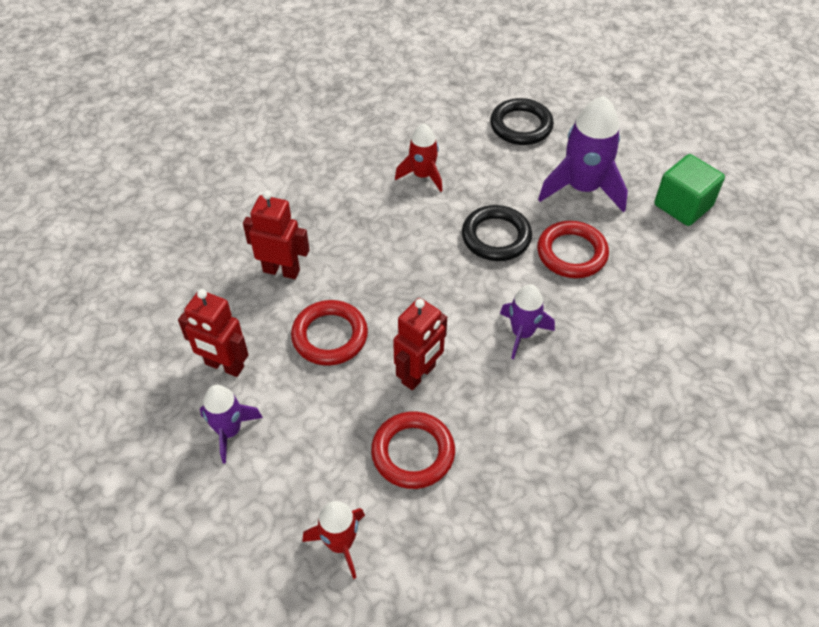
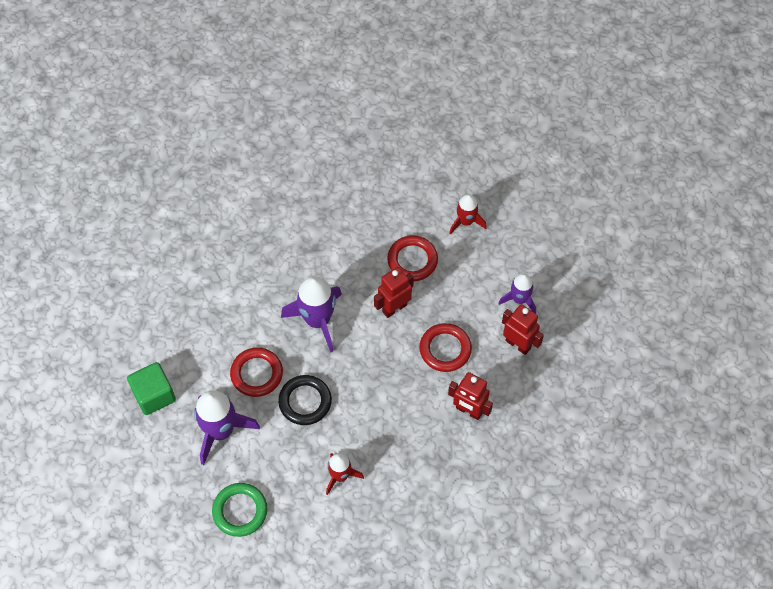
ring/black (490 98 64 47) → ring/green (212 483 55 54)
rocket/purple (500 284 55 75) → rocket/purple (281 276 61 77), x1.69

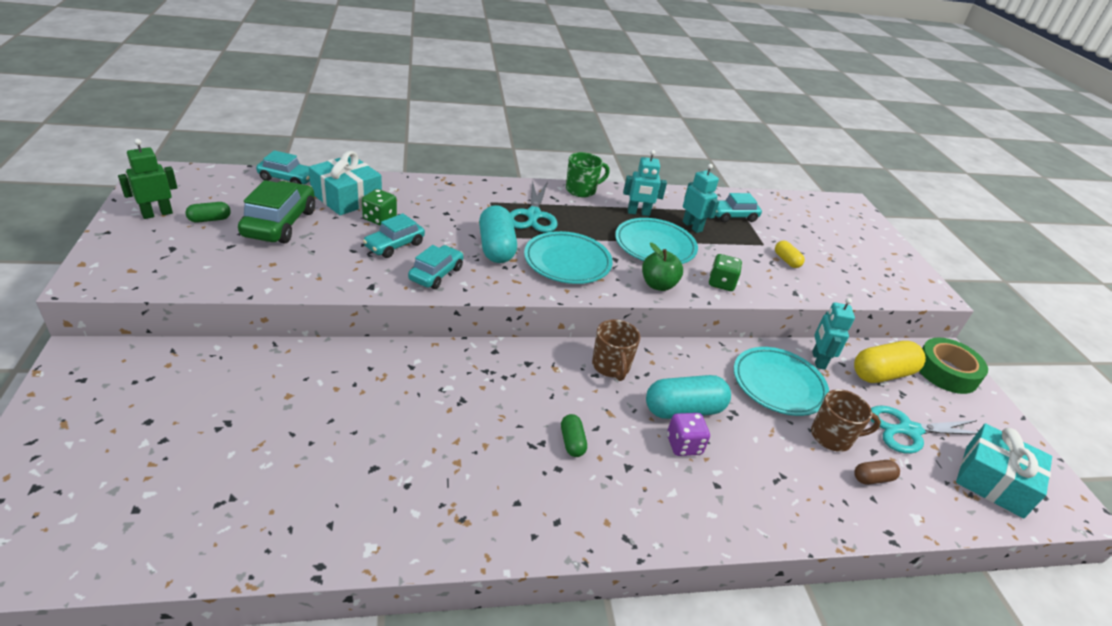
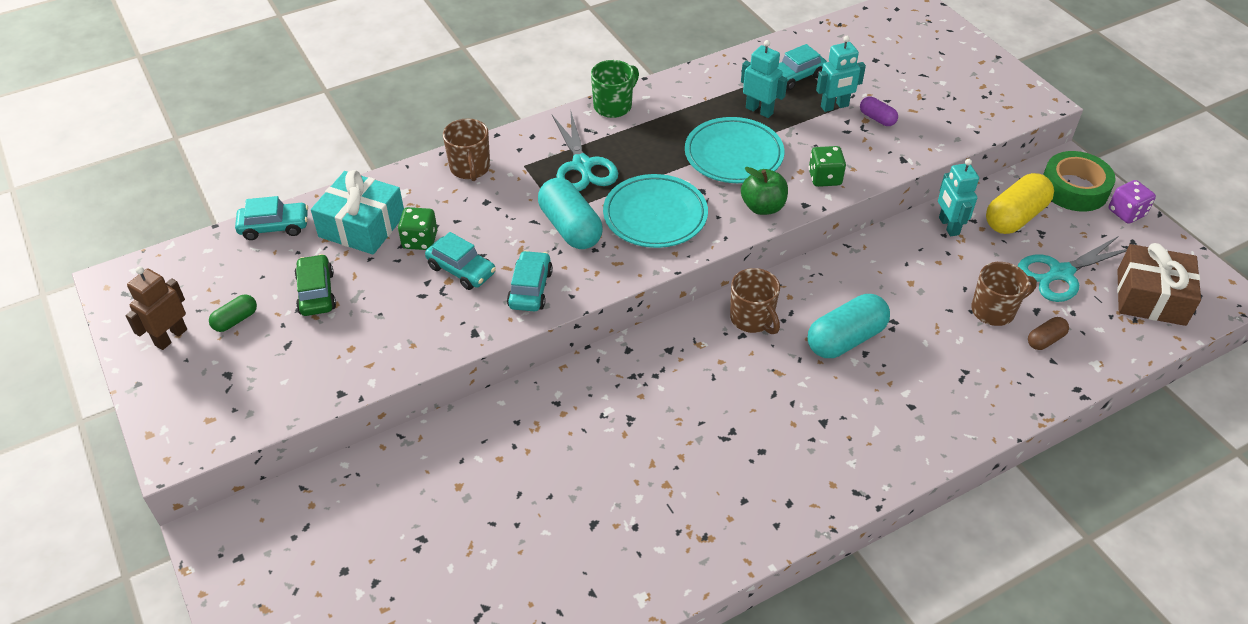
robot/green (118 139 59 80) → robot/brown (126 267 61 83)
car/green (238 180 77 63) → car/green (294 254 42 62), x0.64
car/turquoise (363 213 62 45) → car/turquoise (425 232 71 58), 75 degrees counterclockwise
capsule/green (561 414 26 43) → -
robot/turquoise (623 150 44 66) → robot/turquoise (816 36 50 76), shifted
dice/purple (667 413 43 43) → dice/purple (1109 180 47 44), shifted
plate/turquoise (734 347 95 69) → -
capsule/yellow (775 241 30 27) → capsule/purple (860 97 38 29)
gift/turquoise (956 423 96 95) → gift/brown (1117 243 84 83)
- → mug/brown (443 118 47 63)

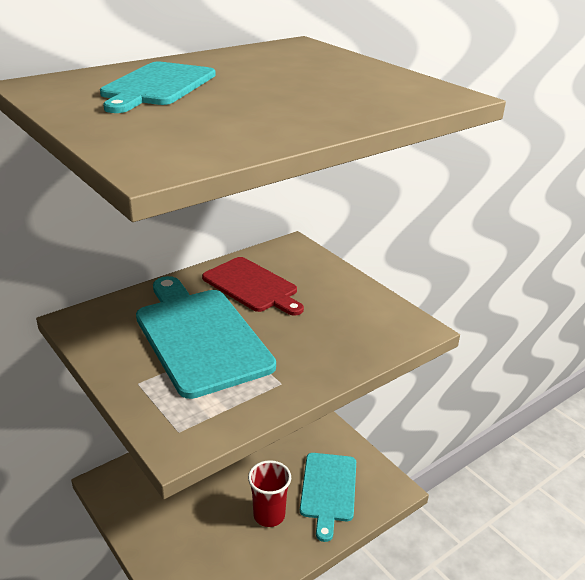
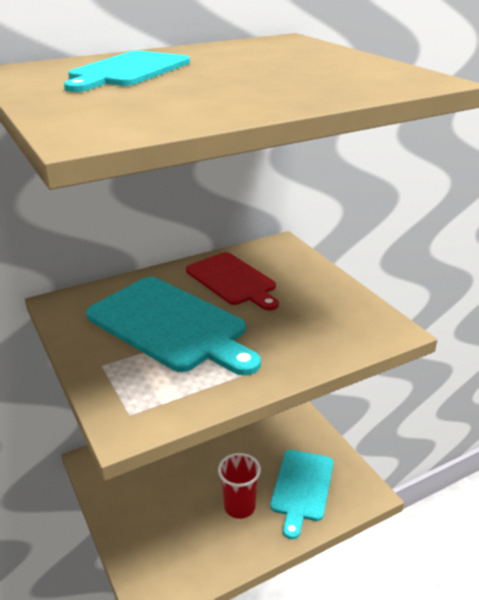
cutting board/turquoise (136 276 140 123) → cutting board/turquoise (86 277 175 98), 150 degrees clockwise

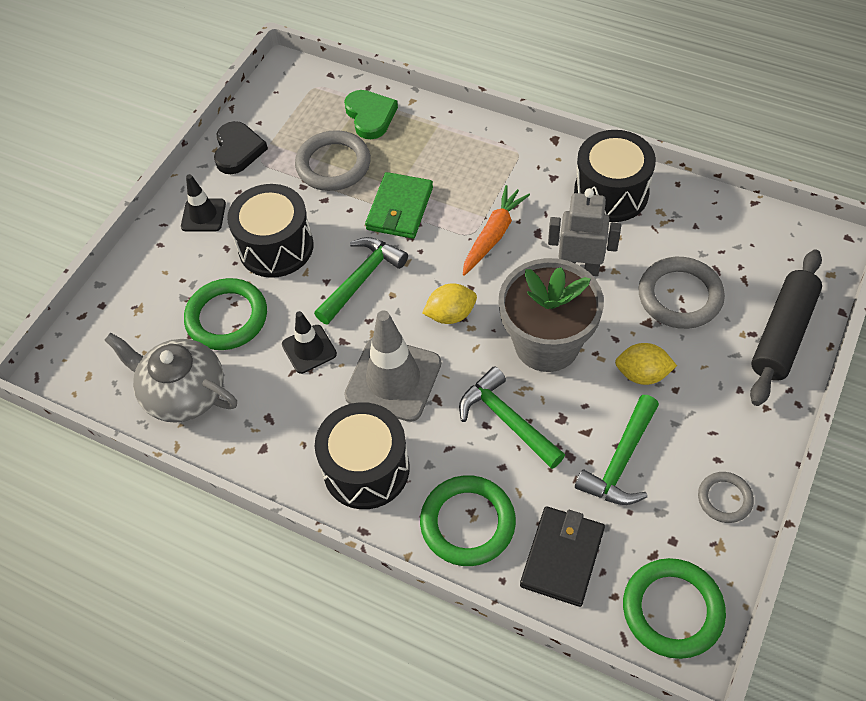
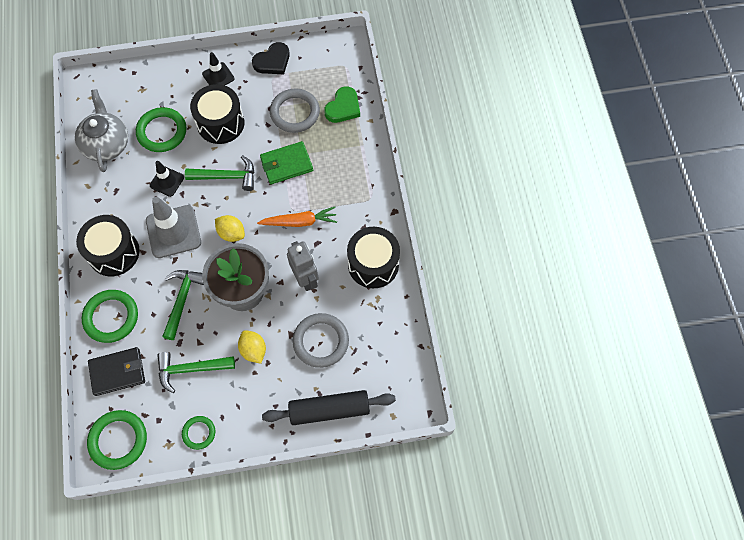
ring/grey (698 472 56 51) → ring/green (182 416 33 34)

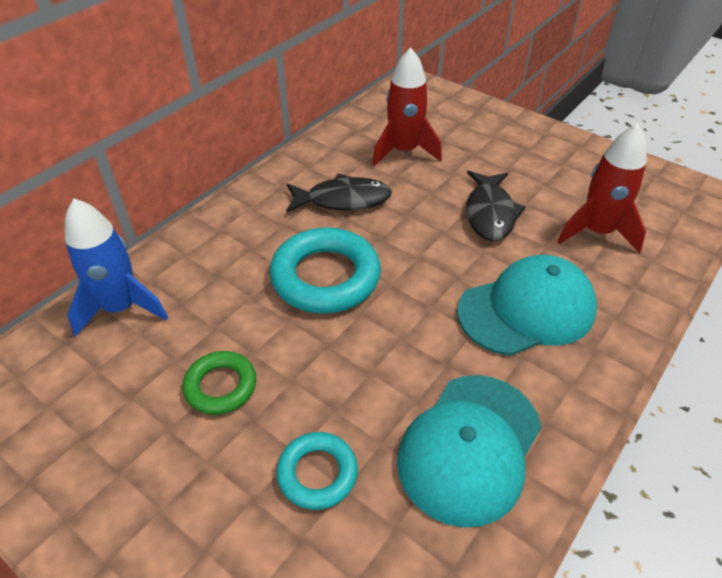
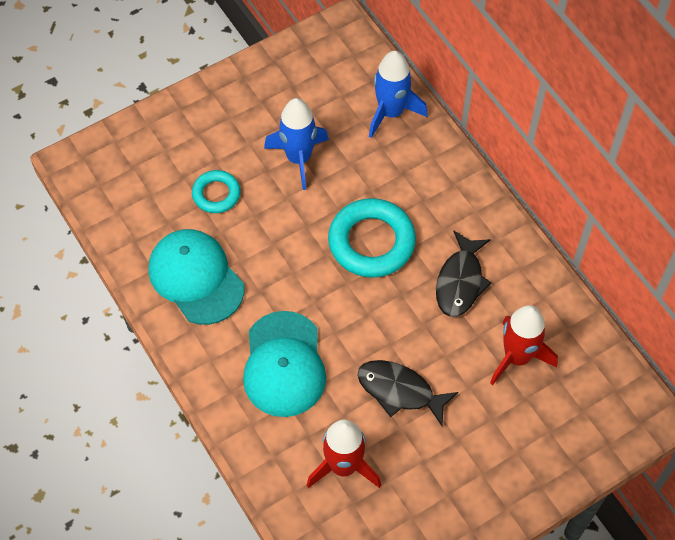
ring/green (183 351 73 64) → rocket/blue (264 98 65 92)

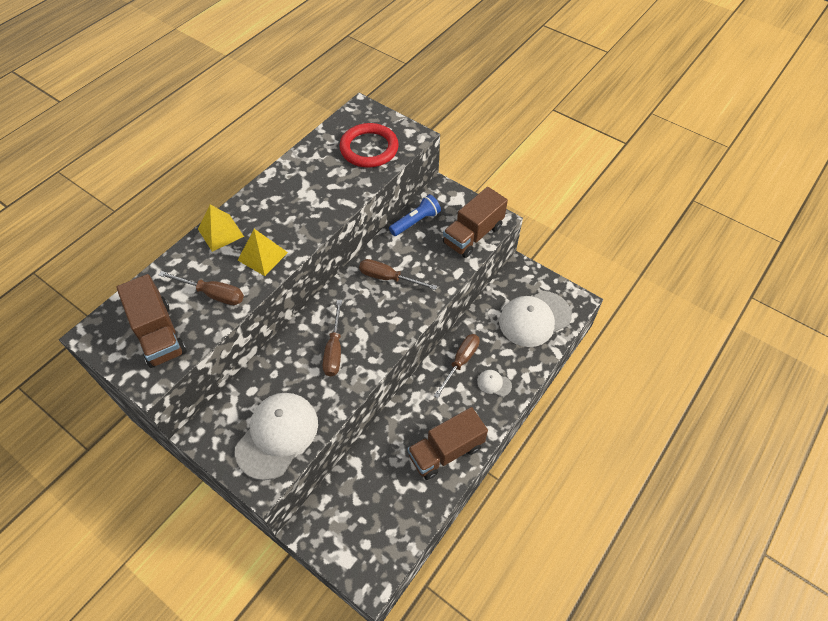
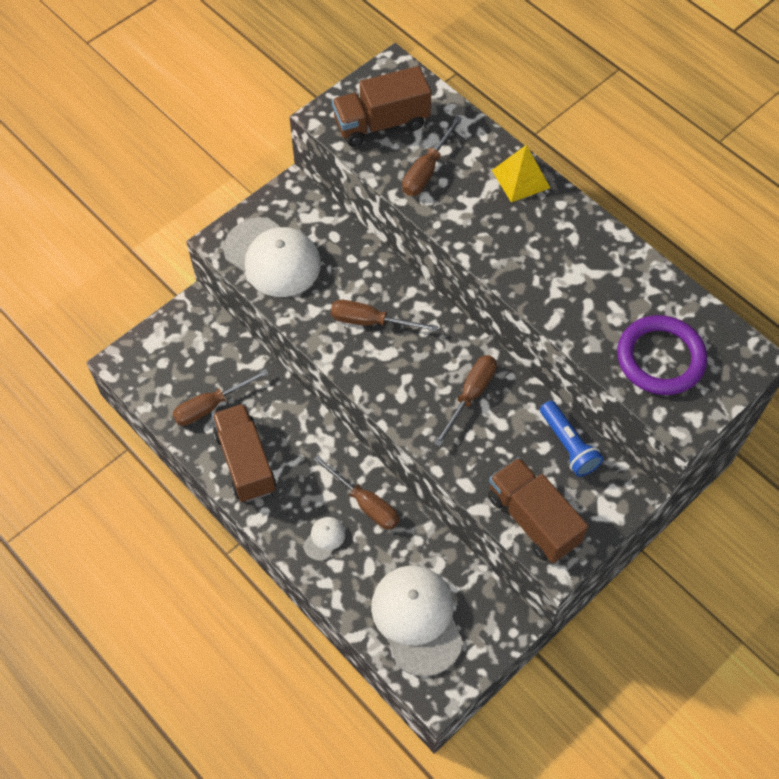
pyramid/yellow (238 229 50 47) → -
ring/red (339 123 60 45) → ring/purple (617 315 90 80)
- → screwdriver/brown (173 369 96 57)

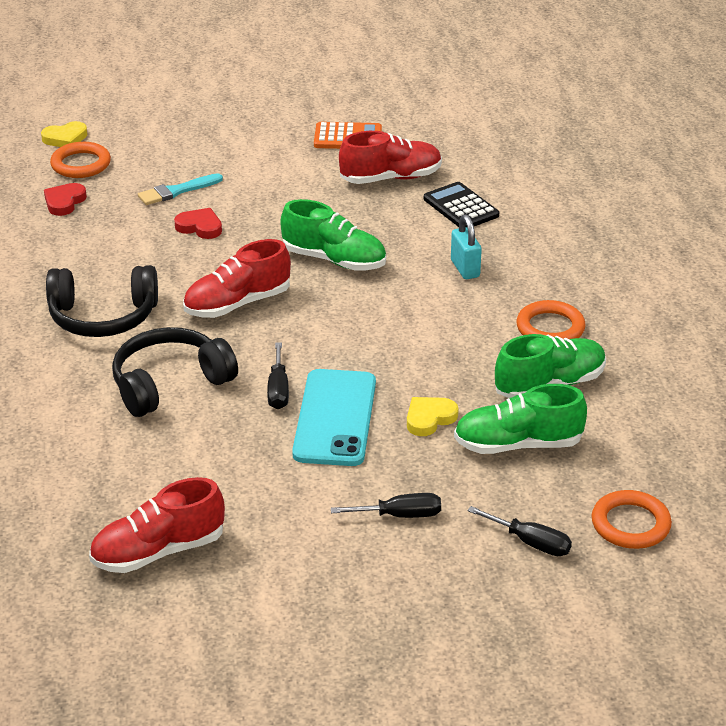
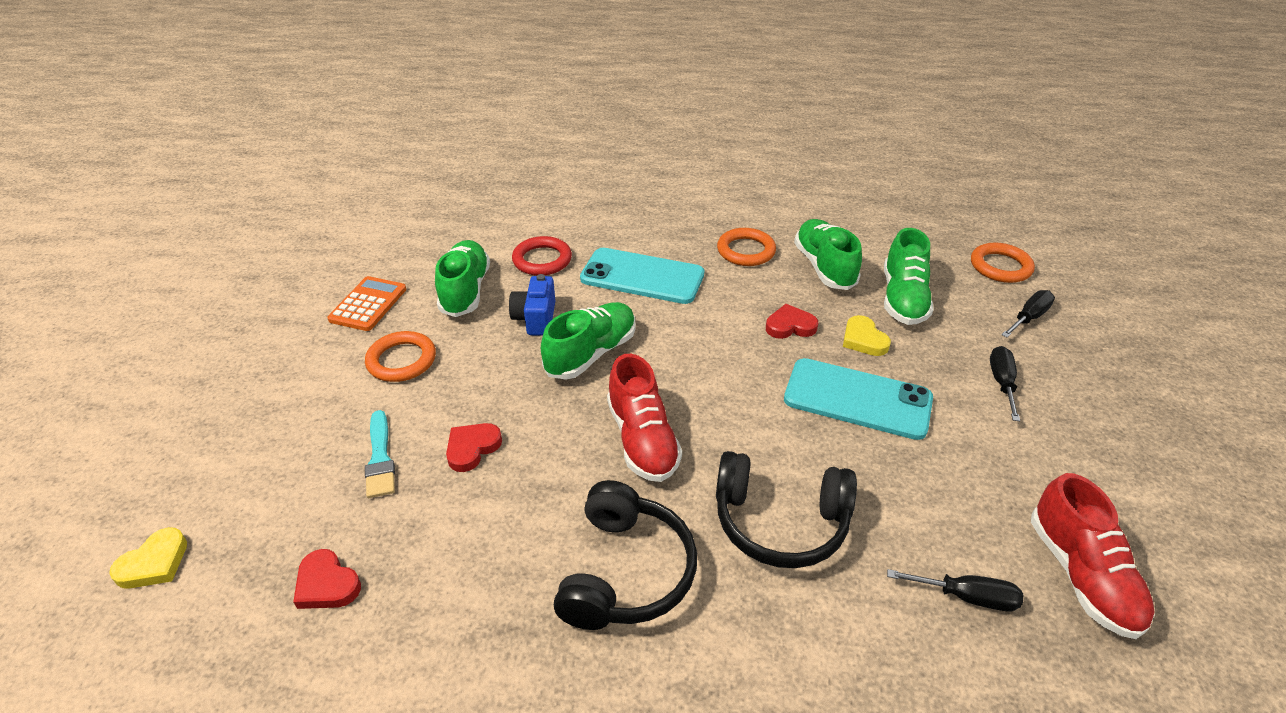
heart/yellow (41 121 46 26) → heart/yellow (109 527 78 62), 45 degrees clockwise
ring/orange (50 142 61 36) → ring/orange (365 331 71 51), shifted
headphones/black (112 327 126 90) → headphones/black (716 451 141 117), 60 degrees counterclockwise
screwdriver/black (267 342 22 67) → screwdriver/black (887 569 136 42), shifted
shoe/red (339 131 103 53) → shoe/green (435 240 55 77)
calculator/black (424 182 75 45) → ring/red (512 236 60 40)
padlock/turquoise (451 214 31 65) → phone/turquoise (580 248 125 56)
- → camera/blue (509 274 46 62)
- → heart/red (766 304 52 35)

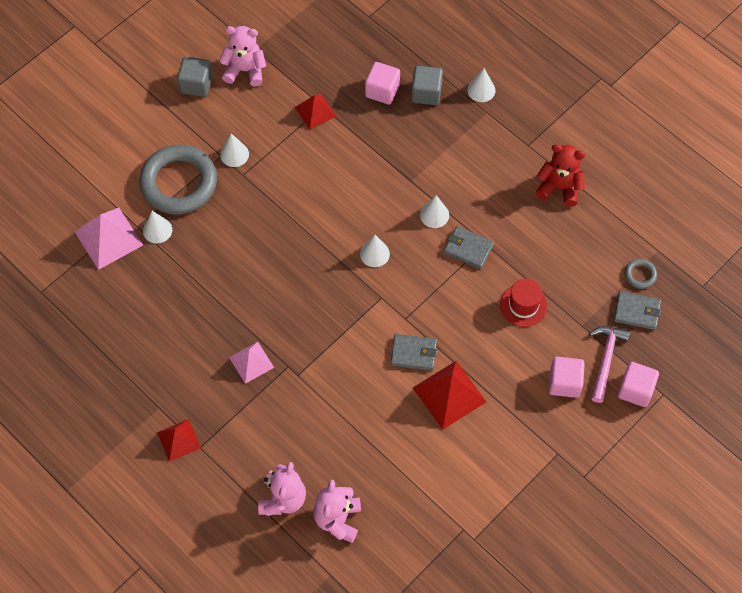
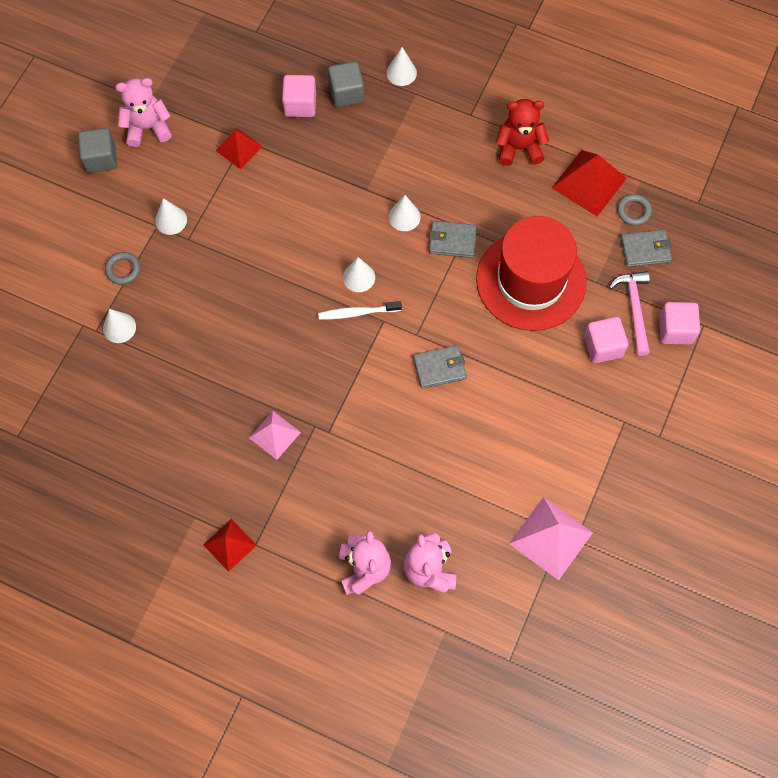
pyramid/pink (74 208 69 62) → pyramid/pink (509 497 84 83), shifted
ring/grey (139 145 78 70) → ring/grey (105 252 35 33), x0.41
pyramid/red (413 361 73 69) → pyramid/red (552 150 75 66), shifted
hat/red (500 279 48 48) → hat/red (476 216 110 115), x2.14
- → toothbrush/white (318 301 84 19)

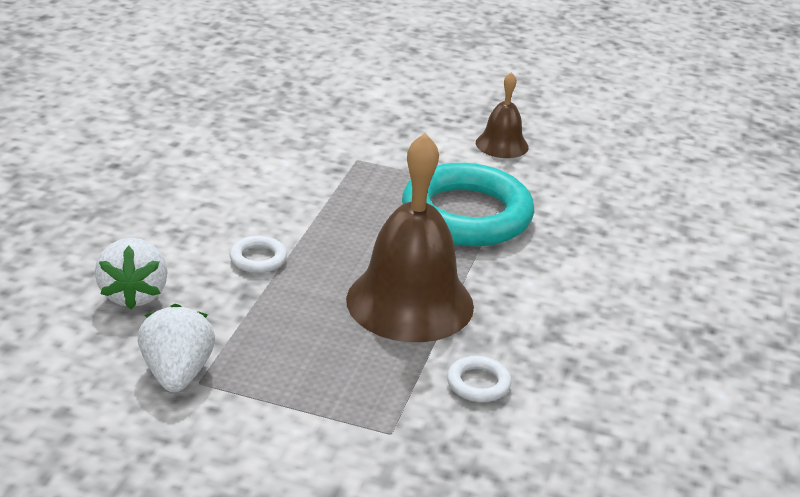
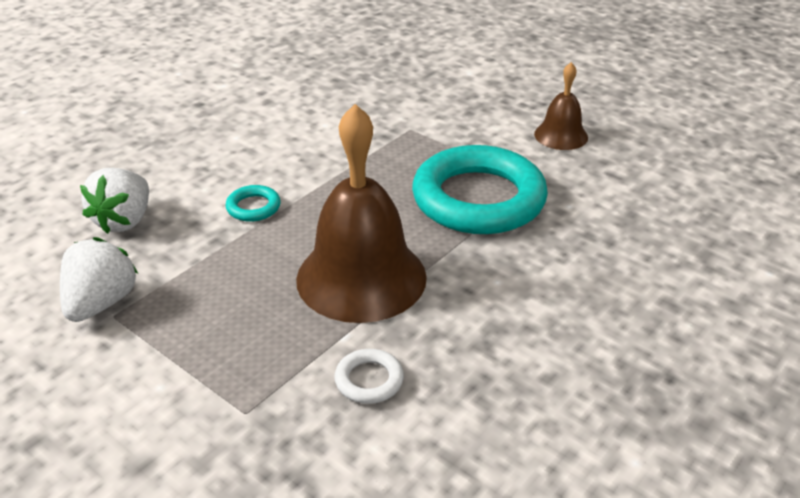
ring/white (230 236 57 37) → ring/turquoise (226 185 54 37)

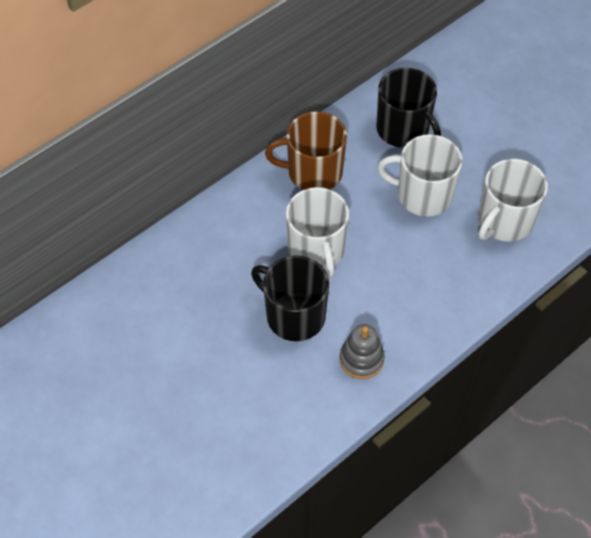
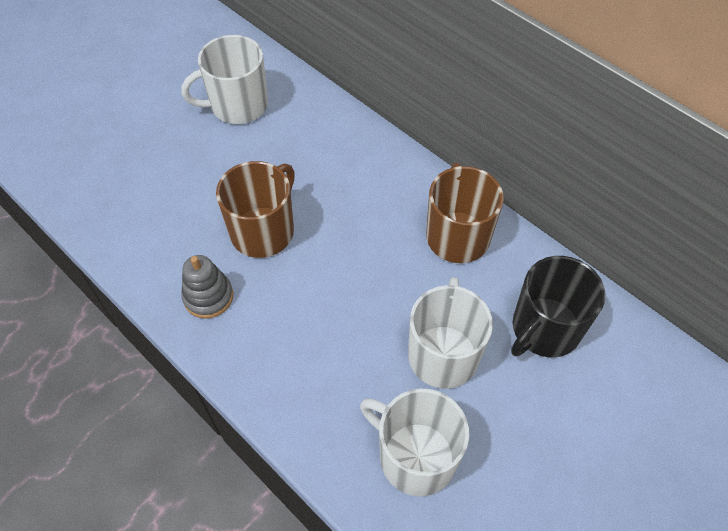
mug/black (251 255 78 86) → mug/brown (216 161 79 97)
mug/white (286 187 63 91) → mug/white (181 35 87 89), shifted

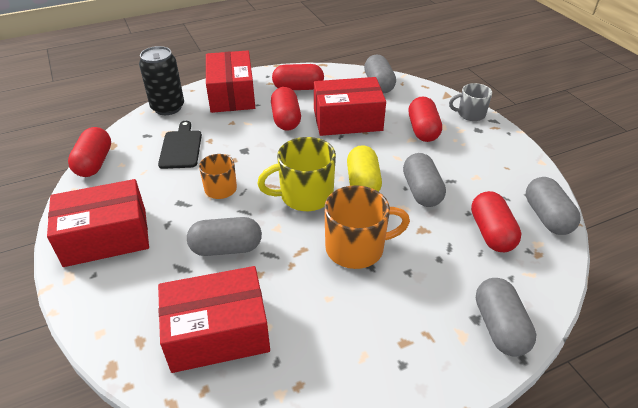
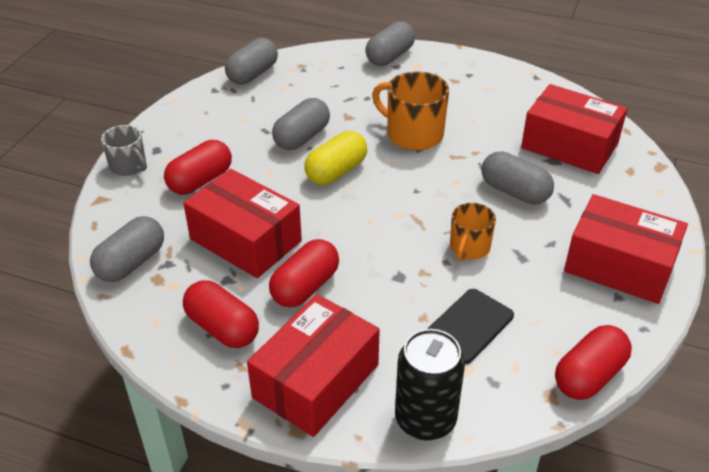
mug/yellow (257 137 79 74) → -
capsule/red (471 191 50 61) → -

